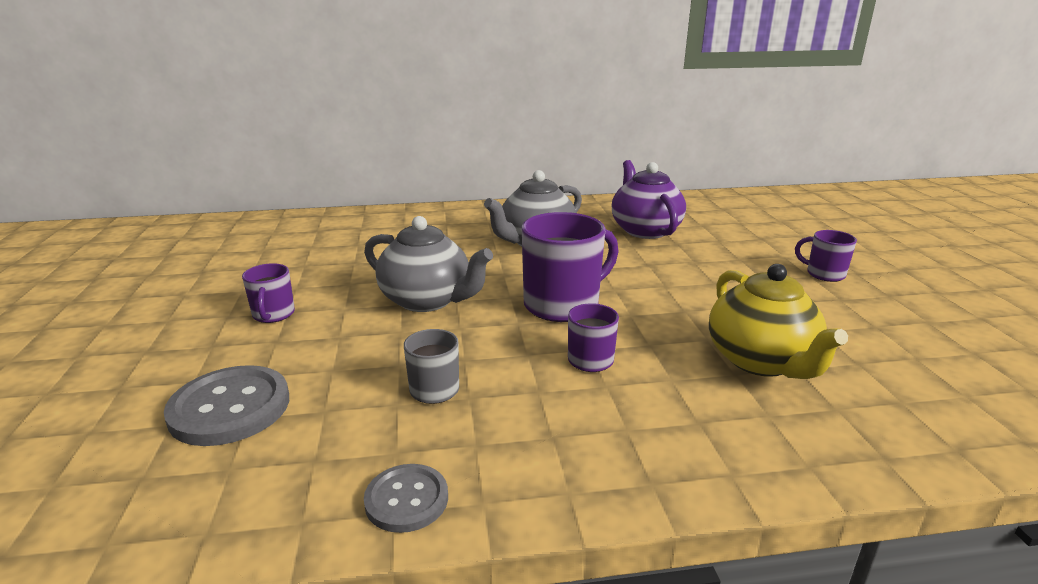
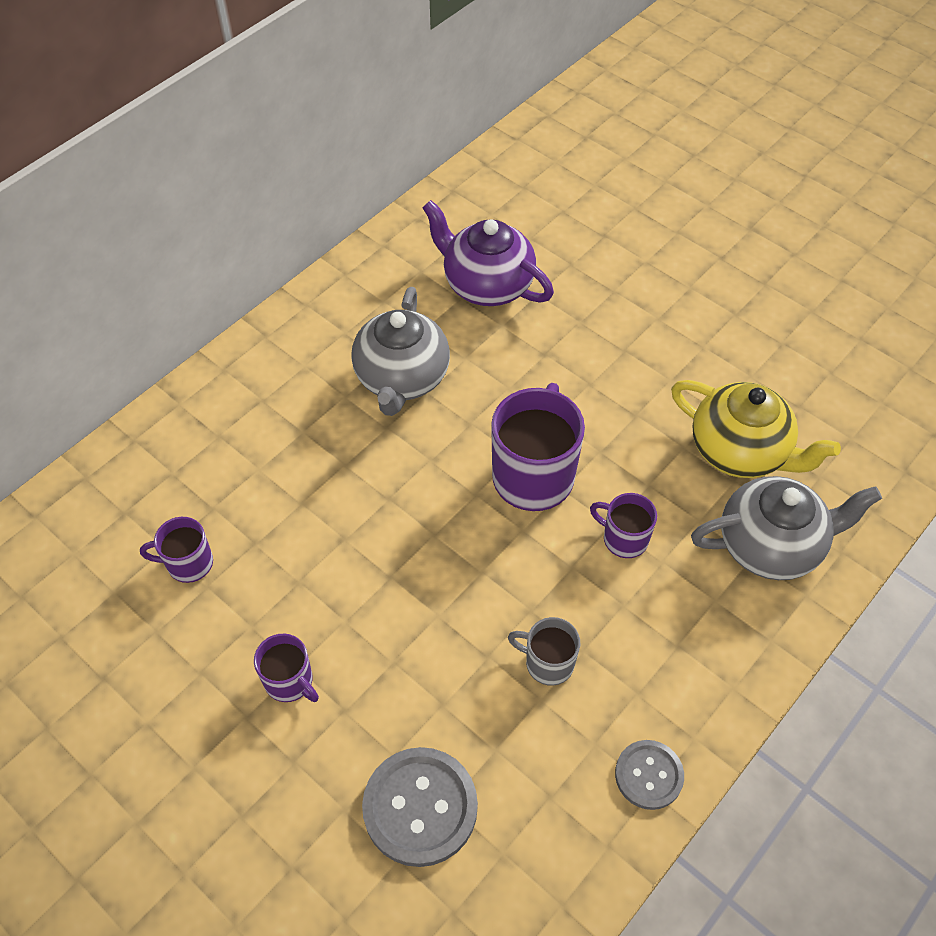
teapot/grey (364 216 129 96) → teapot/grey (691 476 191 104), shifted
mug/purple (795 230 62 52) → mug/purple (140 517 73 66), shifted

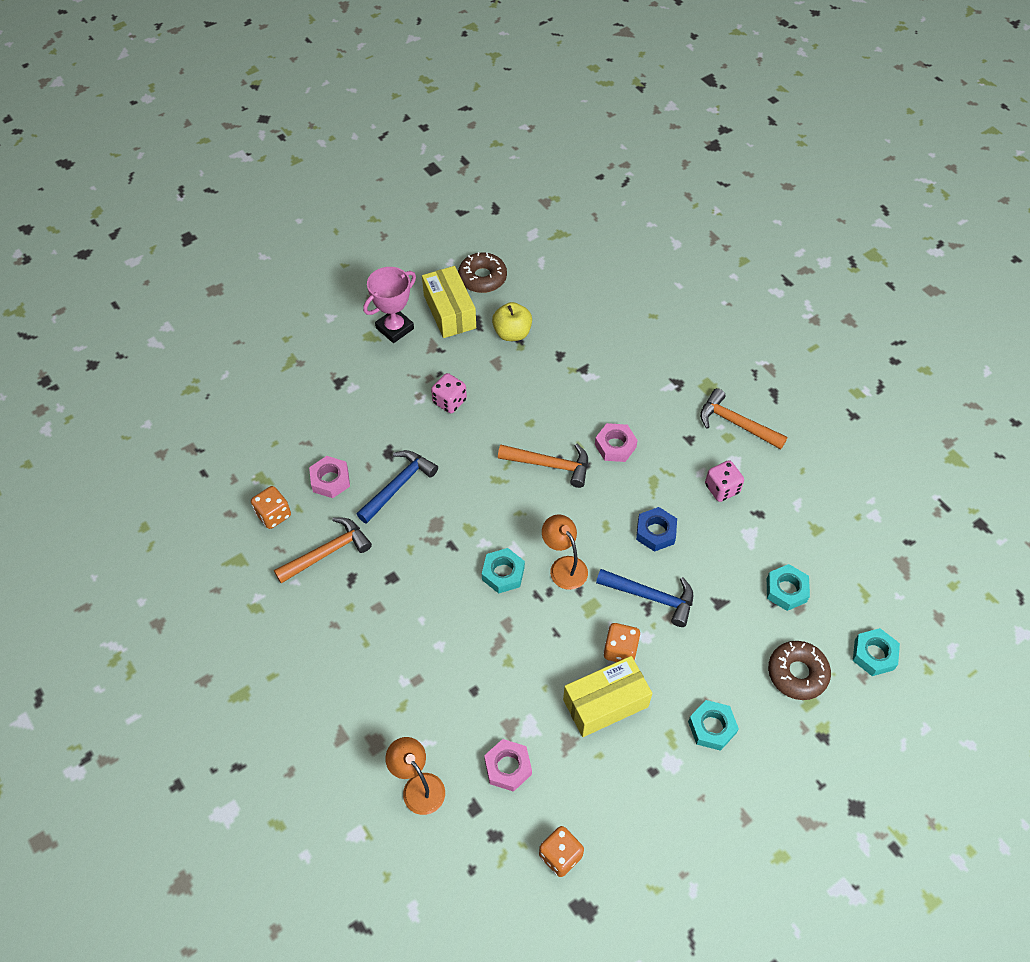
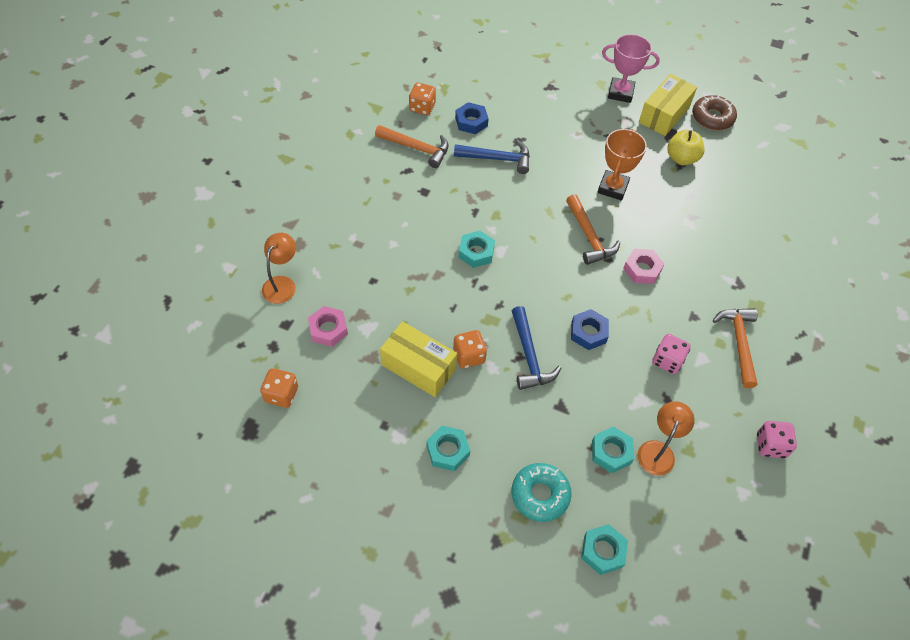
nut/pink (309 456 41 42) → nut/blue (455 102 34 32)
dice/pink (431 373 36 40) → dice/pink (757 421 40 37), shifted
lamp/orange (542 514 46 76) → lamp/orange (637 401 58 74), shifted
donut/brown (768 641 63 59) → donut/turquoise (512 463 59 59)
- → trophy/orange (598 129 49 72)

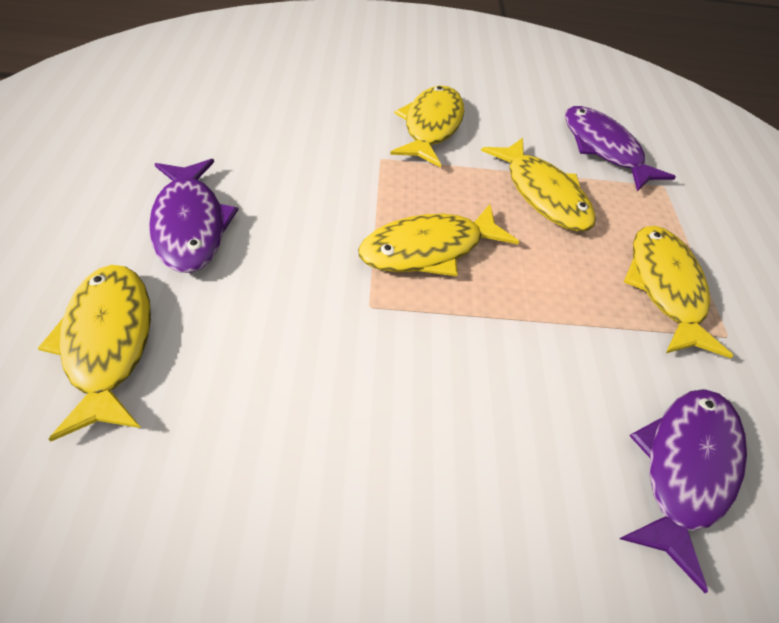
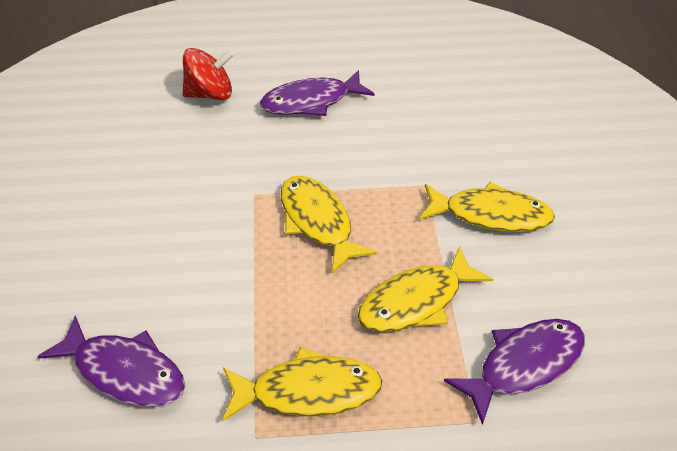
fish/yellow (38 265 113 177) → spinning top/red (183 48 51 52)

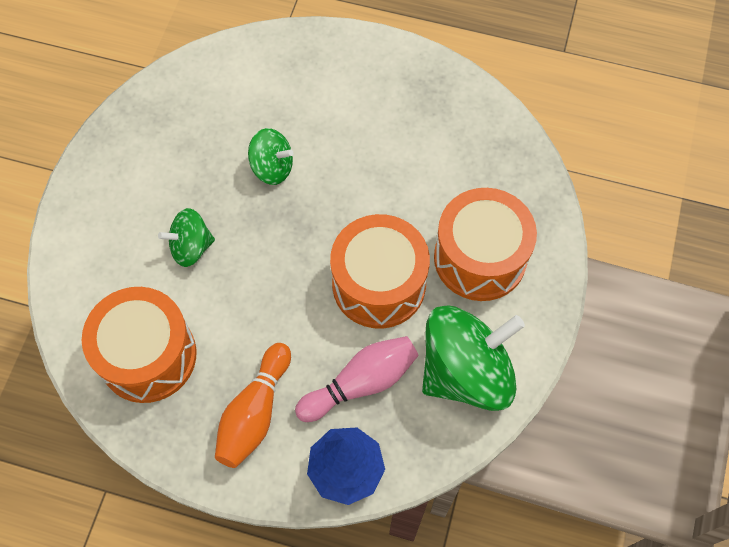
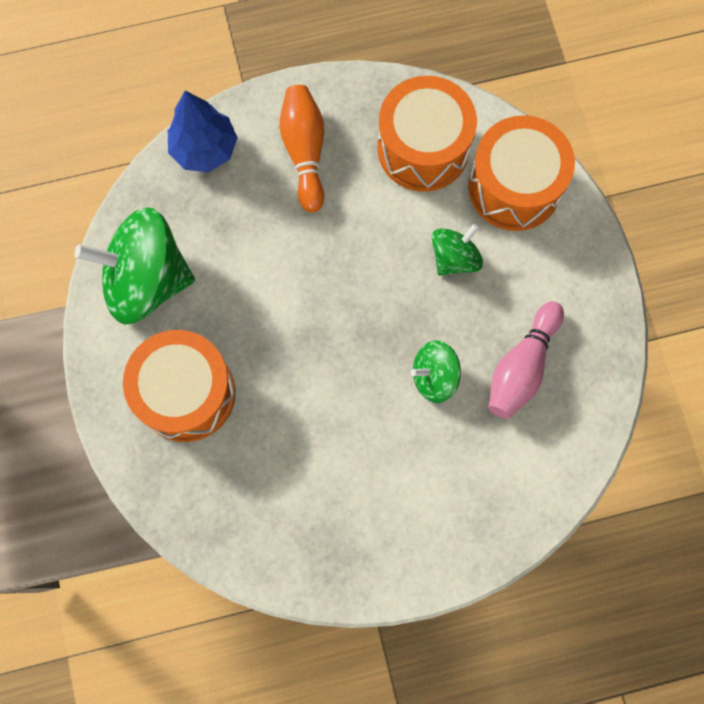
bowling pin/pink (295 336 124 86) → bowling pin/pink (489 301 75 118), shifted
drum/orange (330 214 100 115) → drum/orange (468 115 107 116), shifted
spinning top/green (422 305 103 106) → spinning top/green (75 207 120 118), 60 degrees clockwise

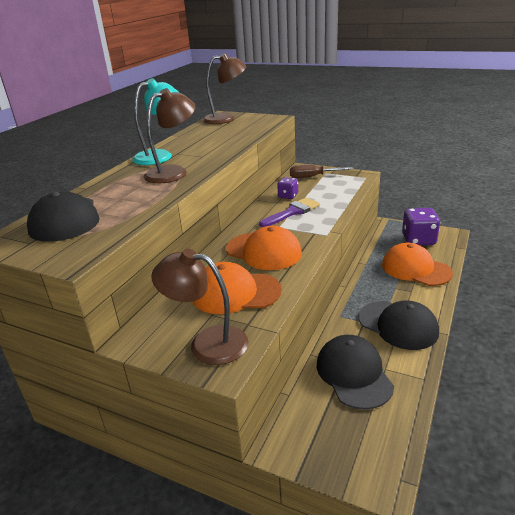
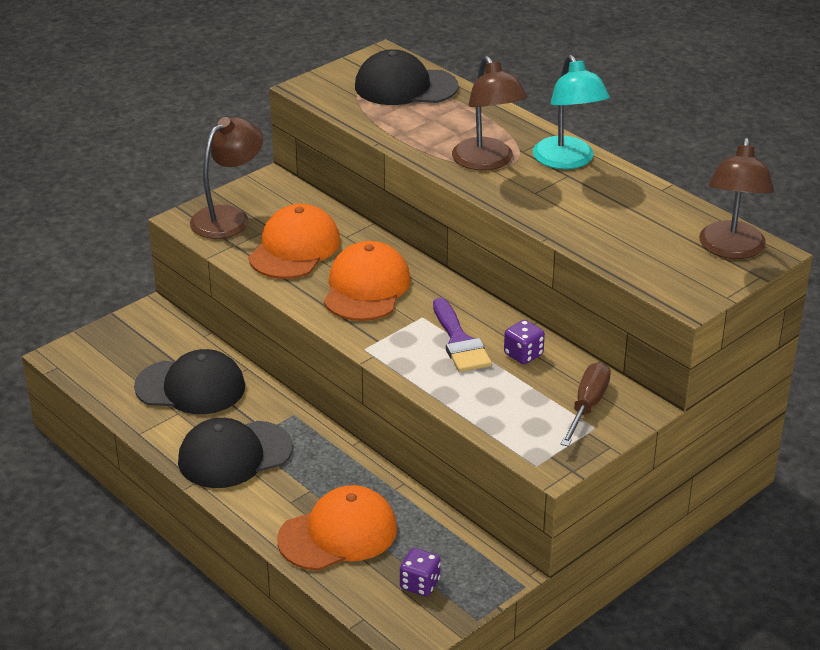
cap/orange (226 226 76 44) → cap/orange (324 241 87 80), 135 degrees clockwise
dice/purple (402 208 38 37) → dice/purple (400 548 41 49), x0.56

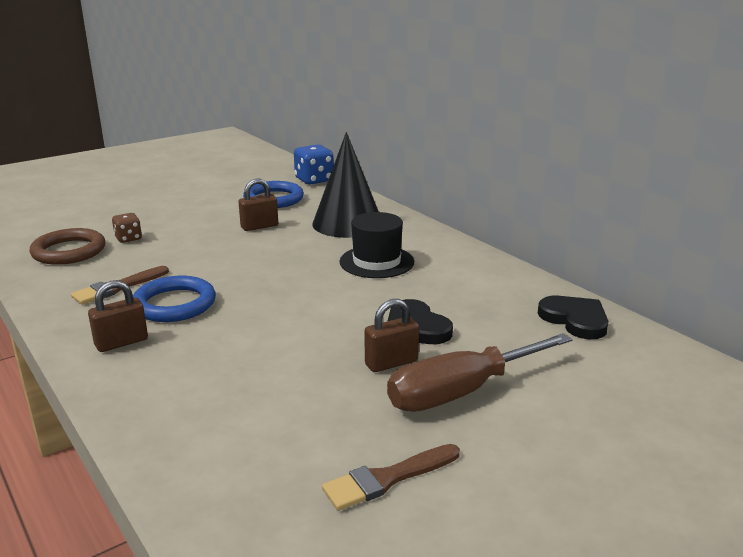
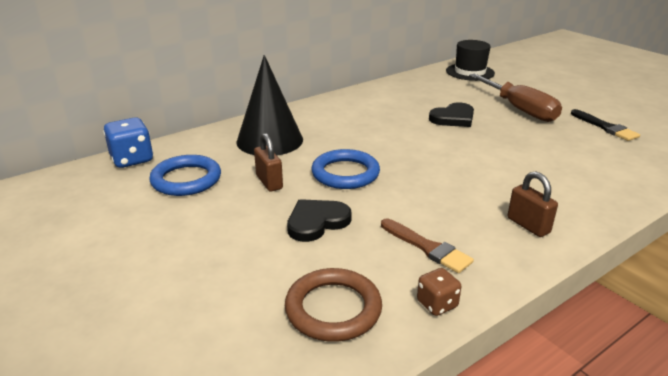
dice/brown (112 213 30 30) → dice/brown (417 268 44 48), shifted
ring/blue (133 276 83 46) → ring/blue (311 149 69 40), shifted
brush/brown (322 444 138 67) → brush/black (571 109 69 32)
hat/black (340 212 74 66) → hat/black (446 40 49 41), shifted
padlock/brown (365 299 54 73) → -
heart/black (538 296 71 43) → heart/black (287 199 65 43), shifted

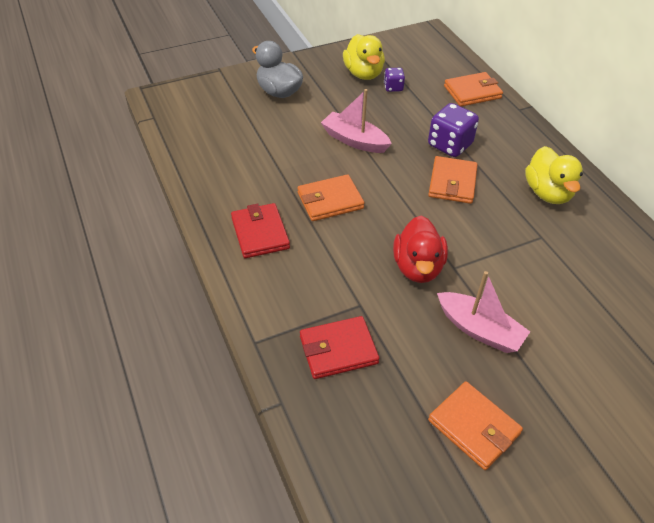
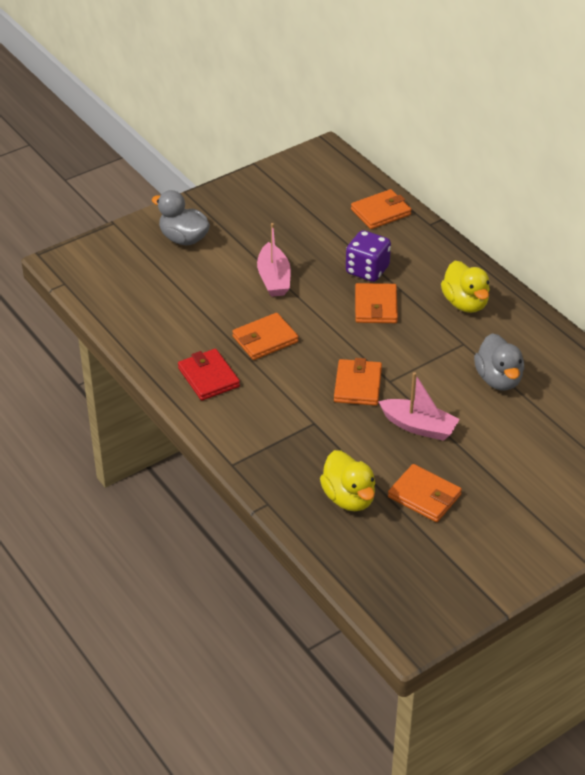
wallet/red (300 316 79 63) → -
boat/pink (321 89 71 64) → boat/pink (257 223 34 74), 120 degrees counterclockwise
duck/yellow (343 34 42 46) → duck/yellow (320 450 55 61), shifted
dice/purple (384 68 21 24) → -
duck/red (393 216 55 67) → wallet/orange (334 358 48 48)
- → duck/grey (474 333 50 57)

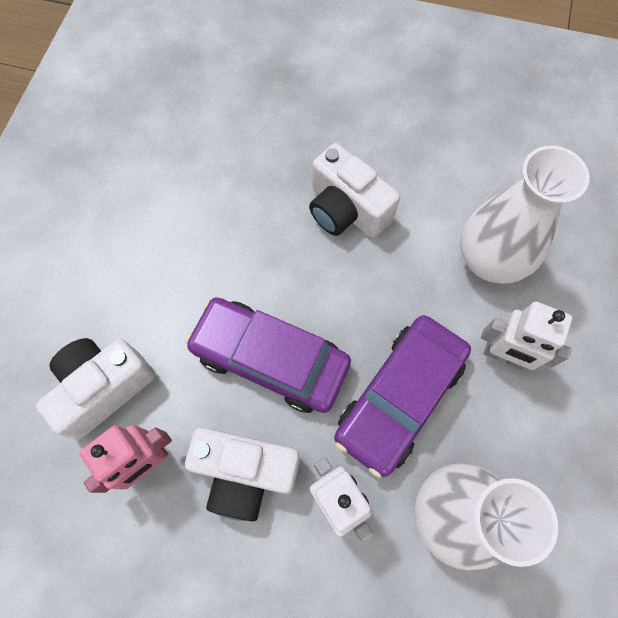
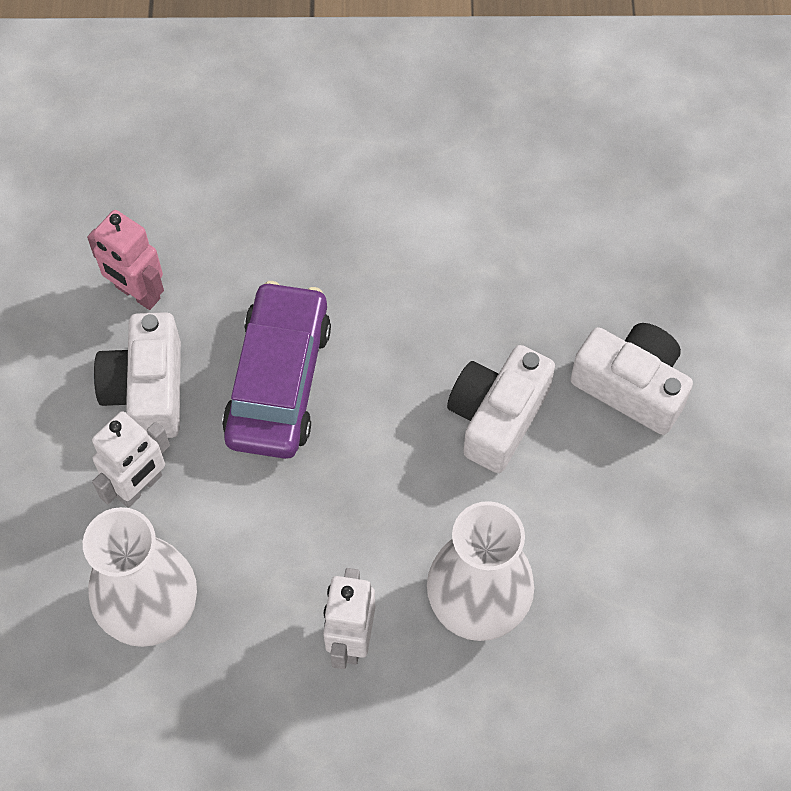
camera/white (36 338 119 101) → camera/white (570 323 123 112), shifted
car/purple (334 315 137 163) → -

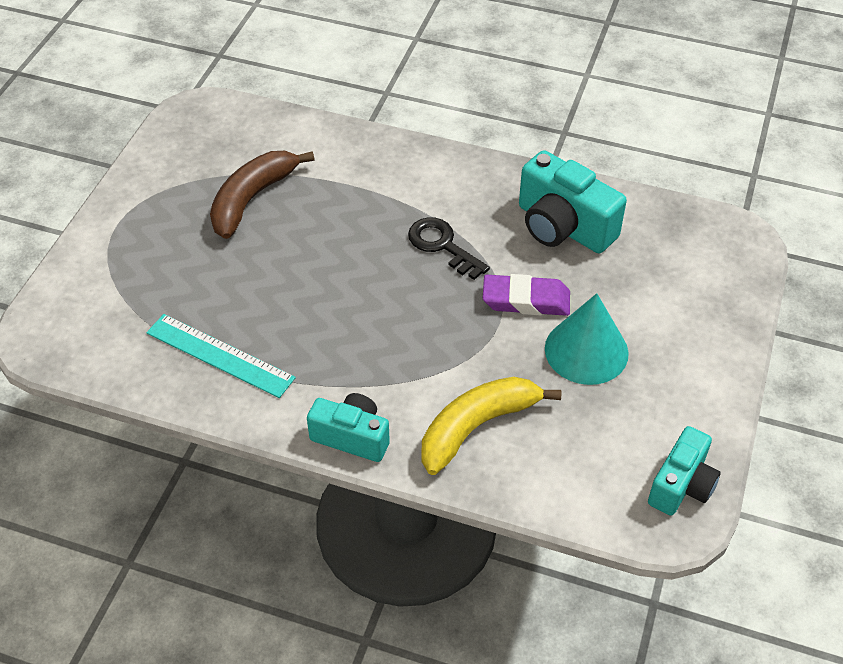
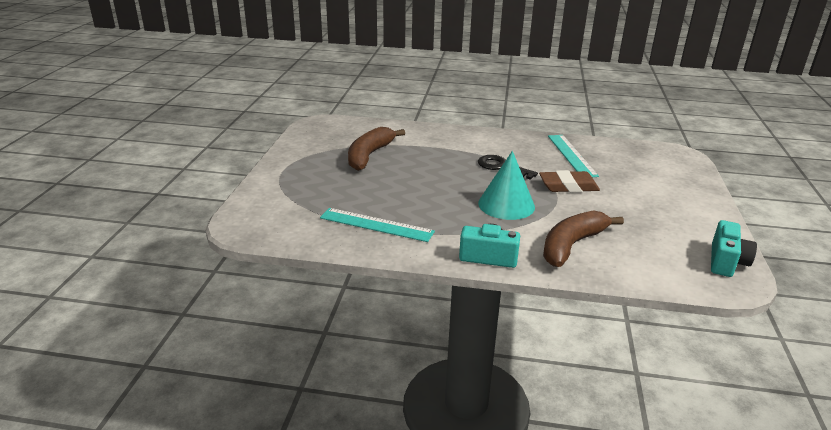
banana/yellow (421 377 140 98) → banana/brown (543 210 81 57)
eraser/purple (483 274 87 42) → eraser/brown (539 170 61 22)
camera/turquoise (519 150 108 103) → ruler/turquoise (548 135 51 42)
cone/turquoise (545 293 84 92) → cone/turquoise (478 151 57 69), shifted

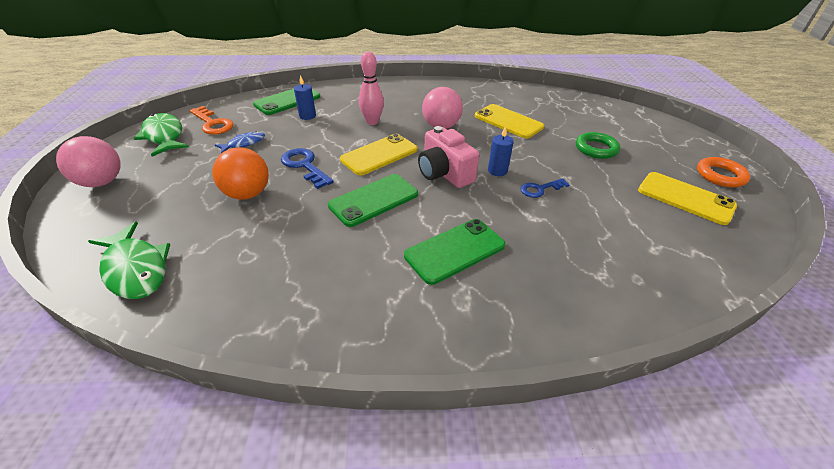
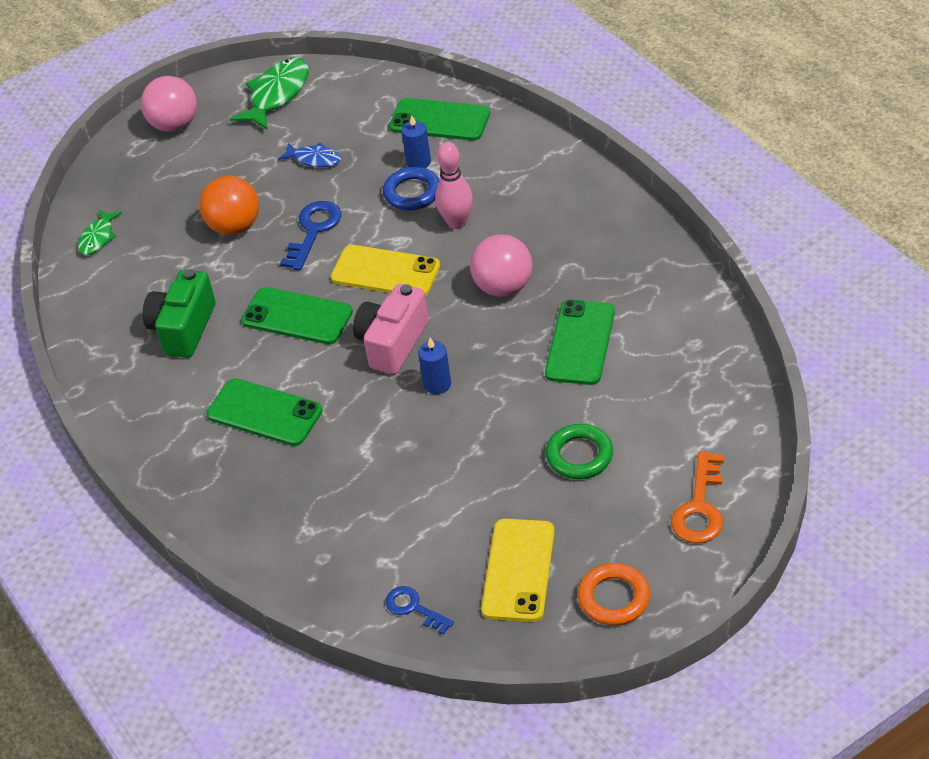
fish/green (88 222 82 77) → fish/green (78 209 44 46), x0.58
key/orange (189 106 45 29) → key/orange (671 451 53 92), shifted
phone/yellow (475 104 69 35) → phone/green (545 300 70 85)
key/blue (520 178 50 20) → key/blue (385 586 69 49), shifted
- → camera/green (143 269 72 89)
- → ring/blue (383 167 56 43)

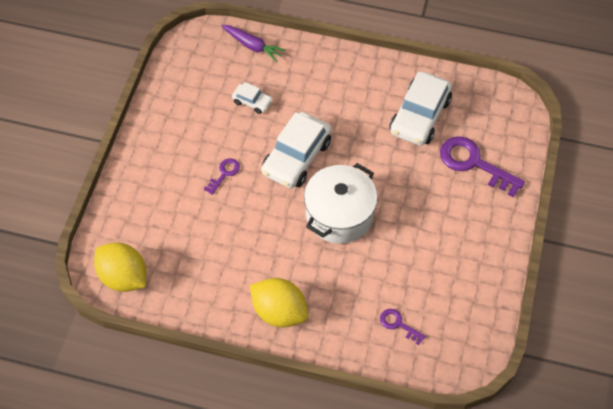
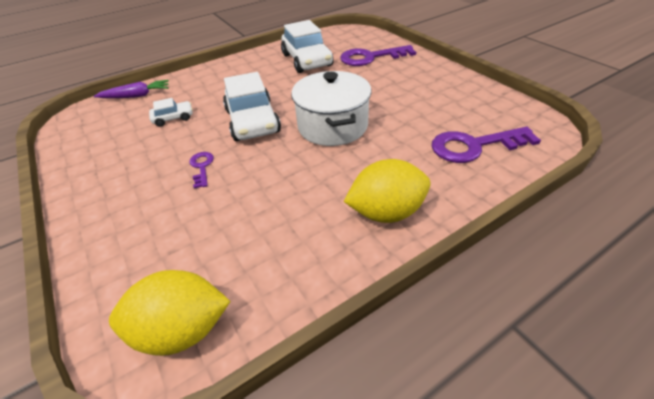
key/purple (380 309 46 36) → key/purple (432 127 109 36), x1.99

